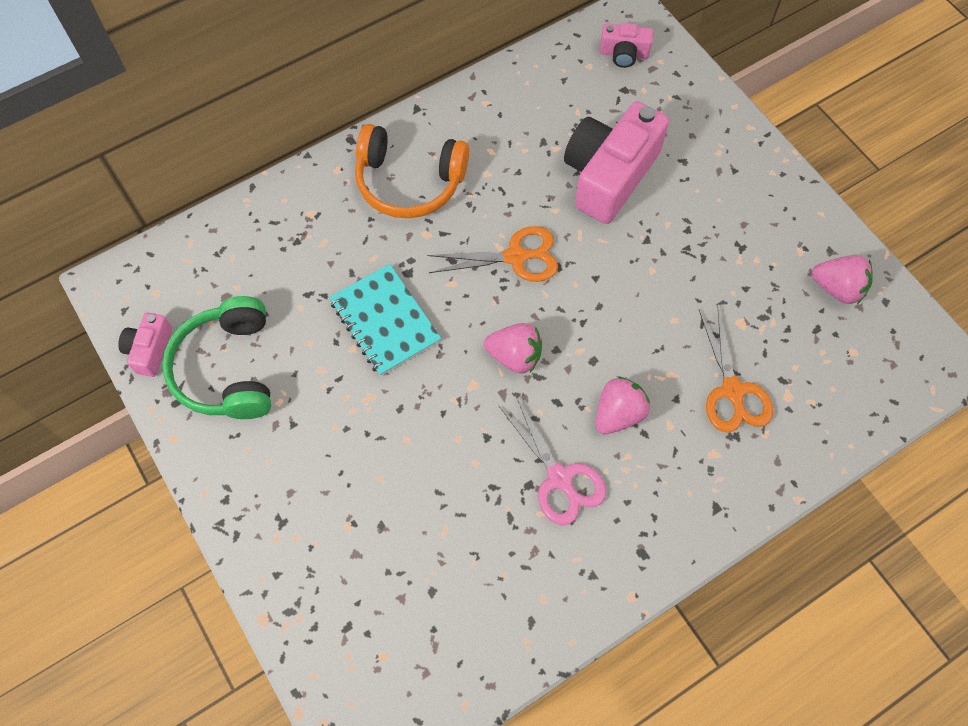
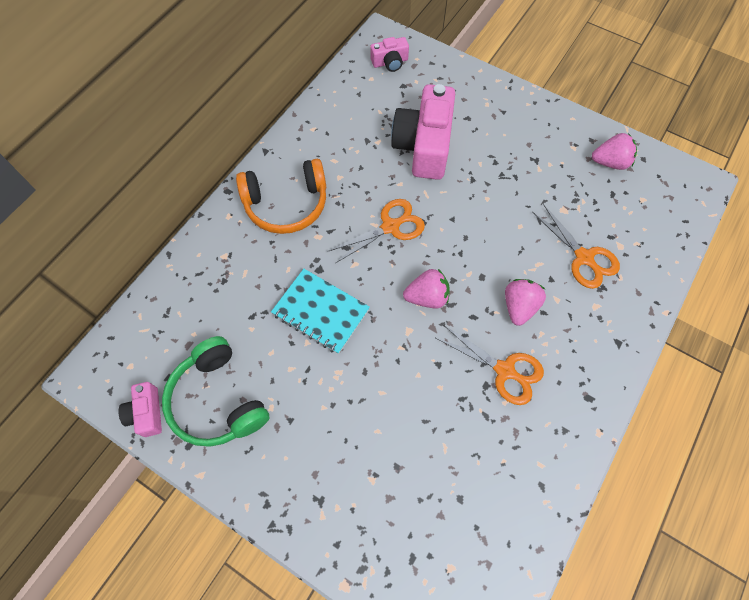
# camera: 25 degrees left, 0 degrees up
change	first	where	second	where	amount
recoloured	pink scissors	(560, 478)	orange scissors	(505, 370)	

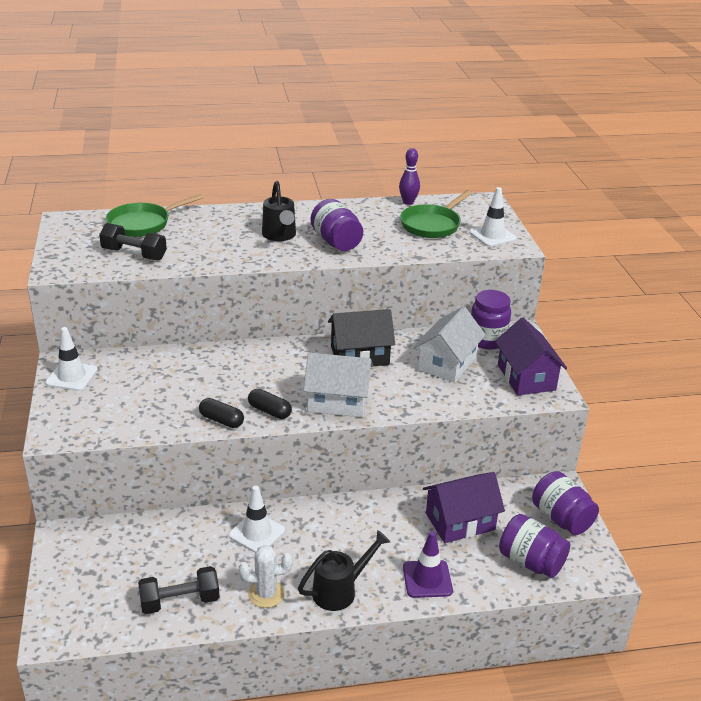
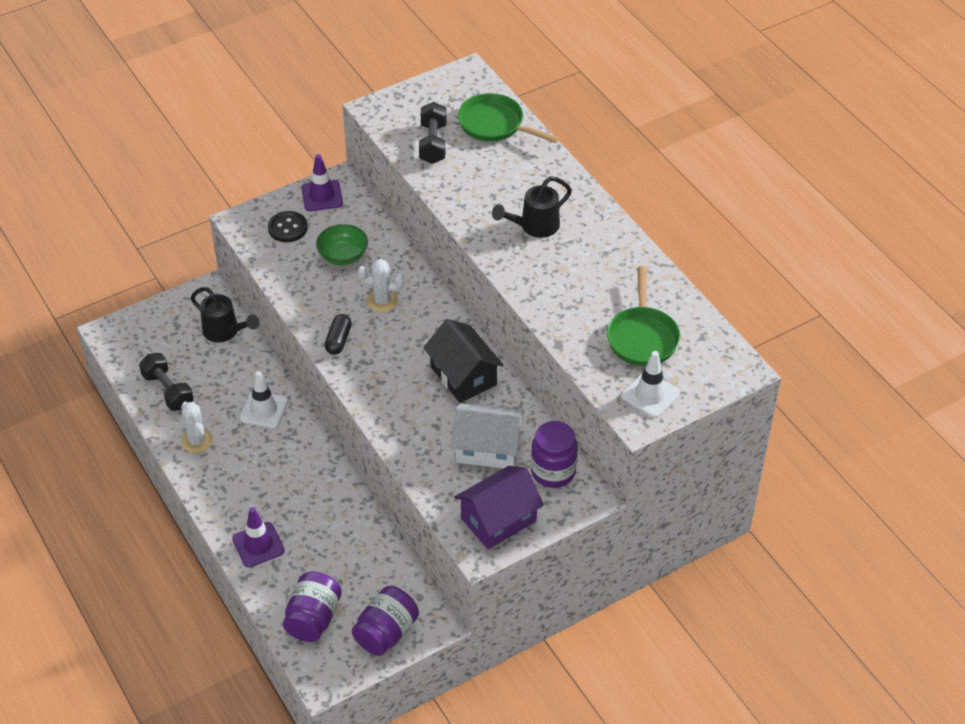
# camera: 70 degrees right, 15 degrees up
change	first	where	second	where	amount
moved	black watering pot	(340, 590)		(225, 332)	
added			black button	(287, 228)	
recoloured	snow-white safety cone	(71, 376)	purple safety cone	(322, 196)	
added			leaf-green serving bowl	(343, 256)	
added			snow-white saguaro cactus	(382, 301)	
turned	leaf-green frying pan	(432, 225)		(642, 337)	105 degrees counterclockwise
removed	black pill	(221, 420)			
removed	snow-white cottage	(337, 401)			
removed	purple preserve jar	(336, 242)			
removed	purple tenpin	(408, 202)			
removed	purple cottage	(460, 521)			

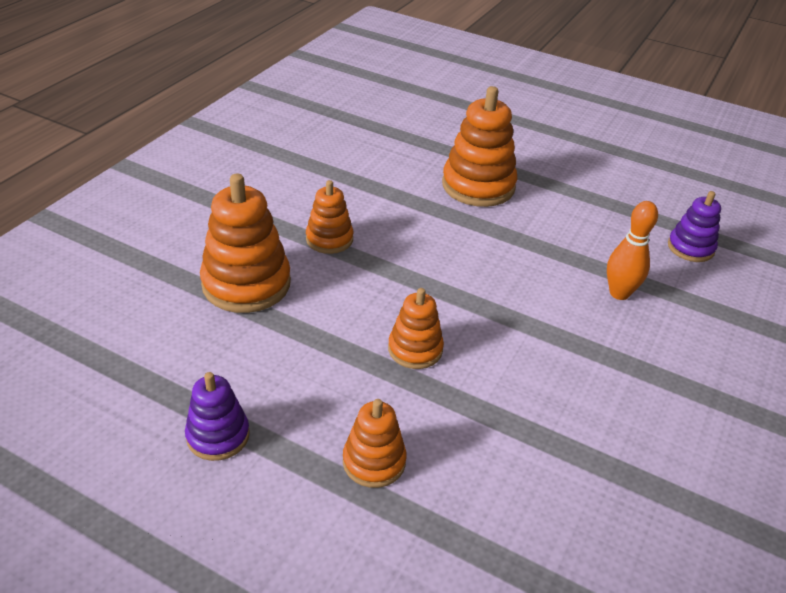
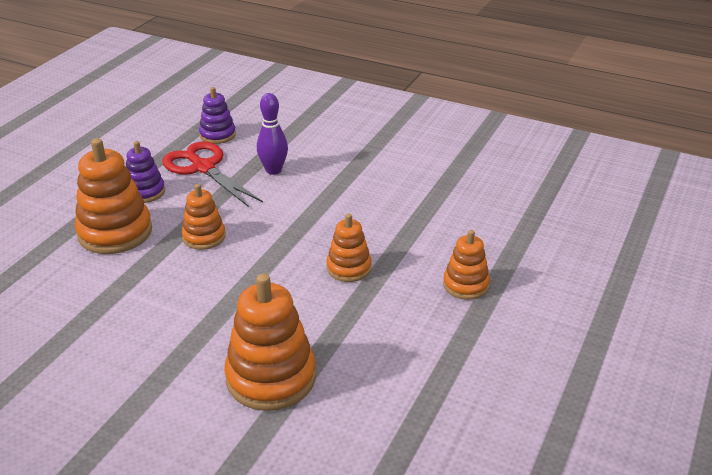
# camera: 90 degrees left, 5 degrees down
change	first	where	second	where	amount
moved	purple stacking toy	(218, 436)		(145, 192)	
added			red scissors	(203, 167)	
moved	orange stacking toy	(329, 239)		(204, 237)	
recoloured	orange tenpin	(619, 293)	purple tenpin	(273, 170)	

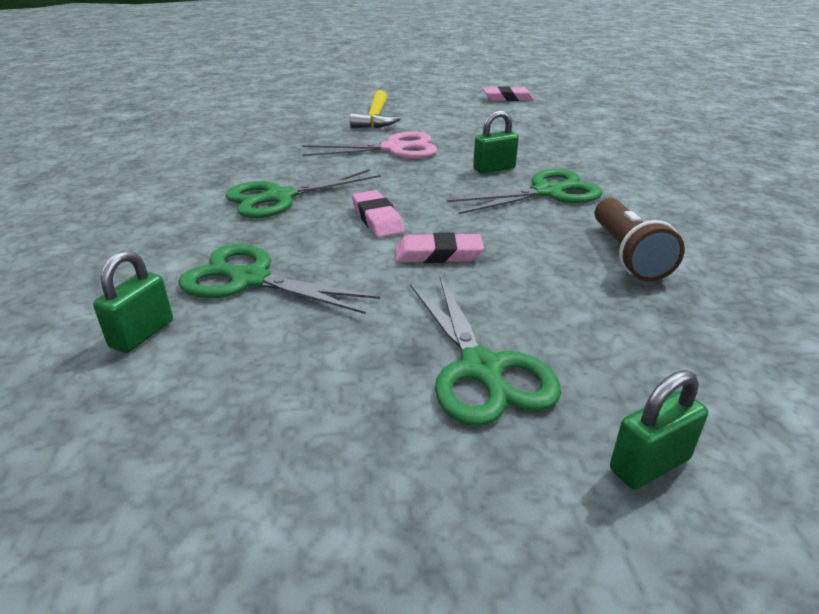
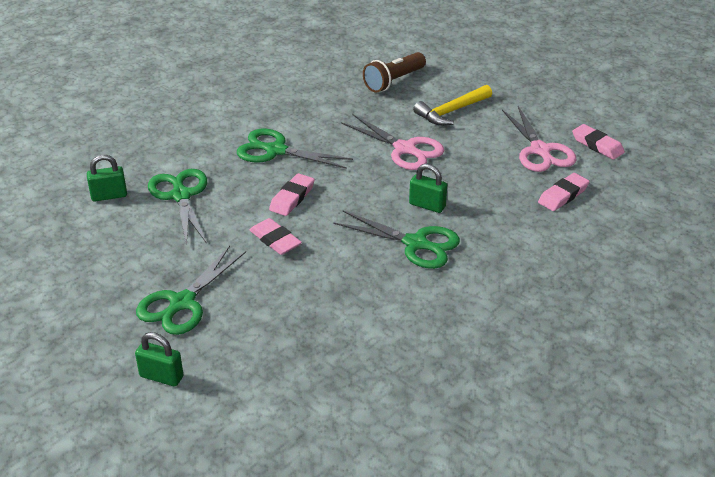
# camera: 50 degrees right, 5 degrees up
change	first	where	second	where	amount
moved	dark brown pocket torch	(627, 255)		(394, 81)	
added			pink scissors	(540, 150)	
added			pink pencil eraser	(563, 195)	

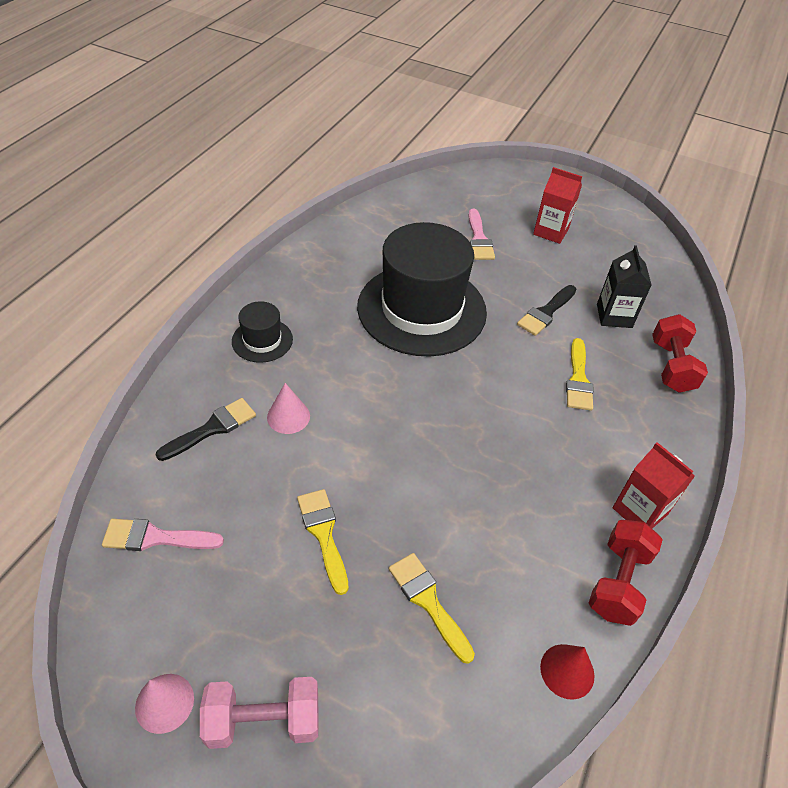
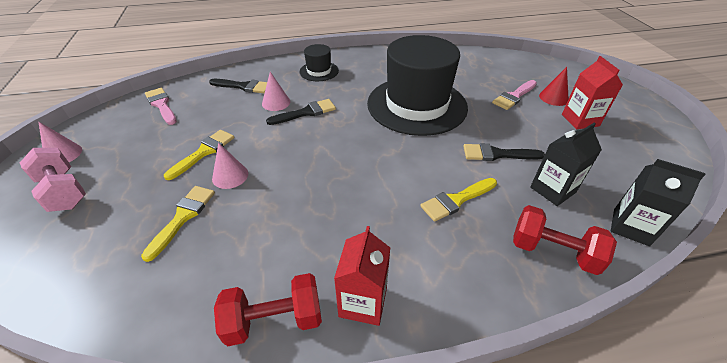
# camera: 55 degrees right, 5 degrees down
change	first	where	second	where	amount
added			pink solid cone	(230, 176)	
added			black paintbrush	(306, 112)	
turned	red hand weight	(671, 366)		(553, 251)	60 degrees clockwise
moved	red solid cone	(567, 671)		(553, 98)	
added			black milk carton	(631, 227)	

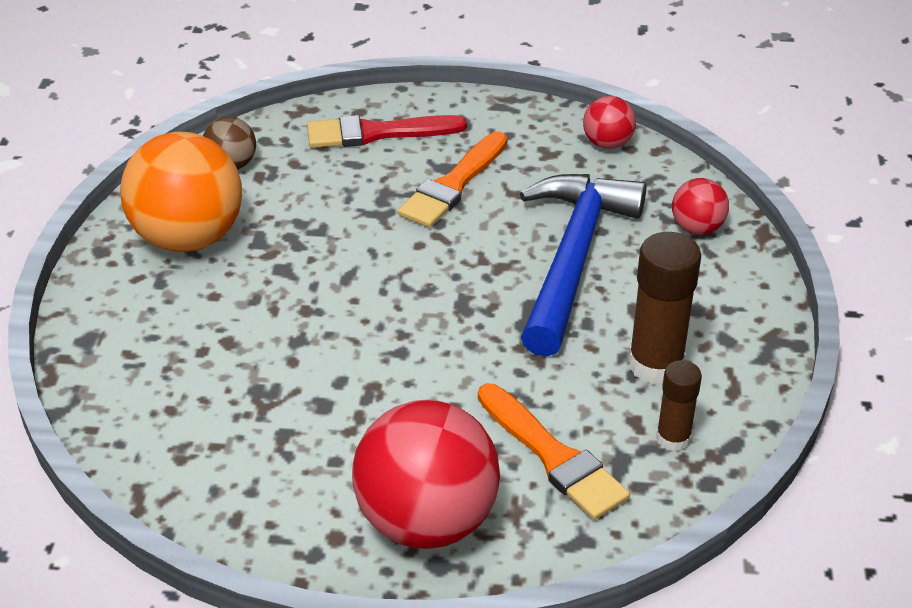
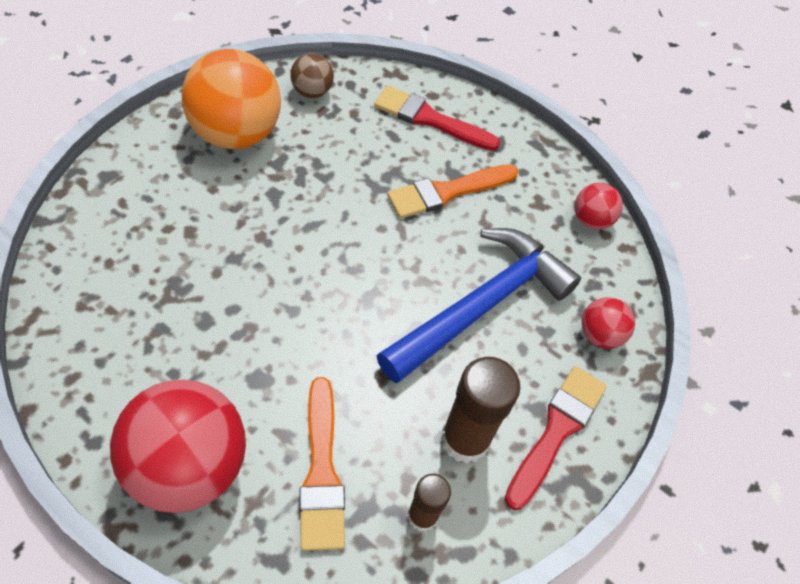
# camera: 25 degrees right, 15 degrees up
change	first	where	second	where	amount
added			red paintbrush	(556, 431)	

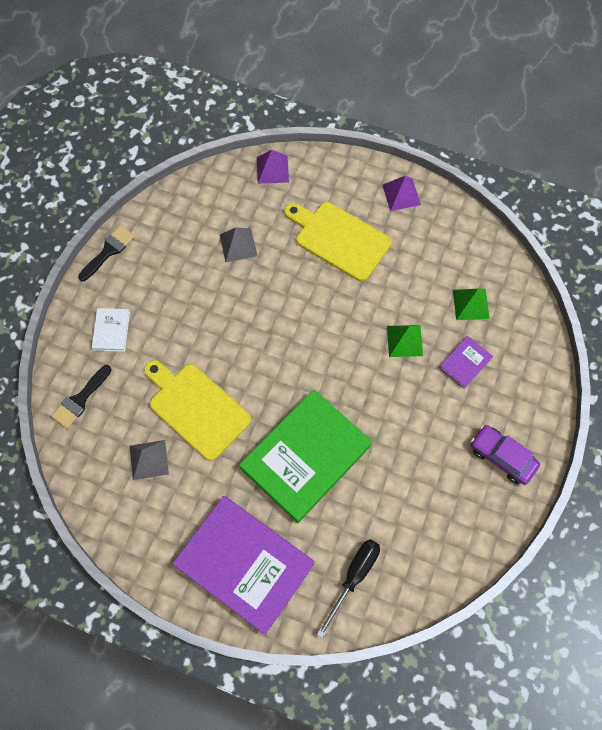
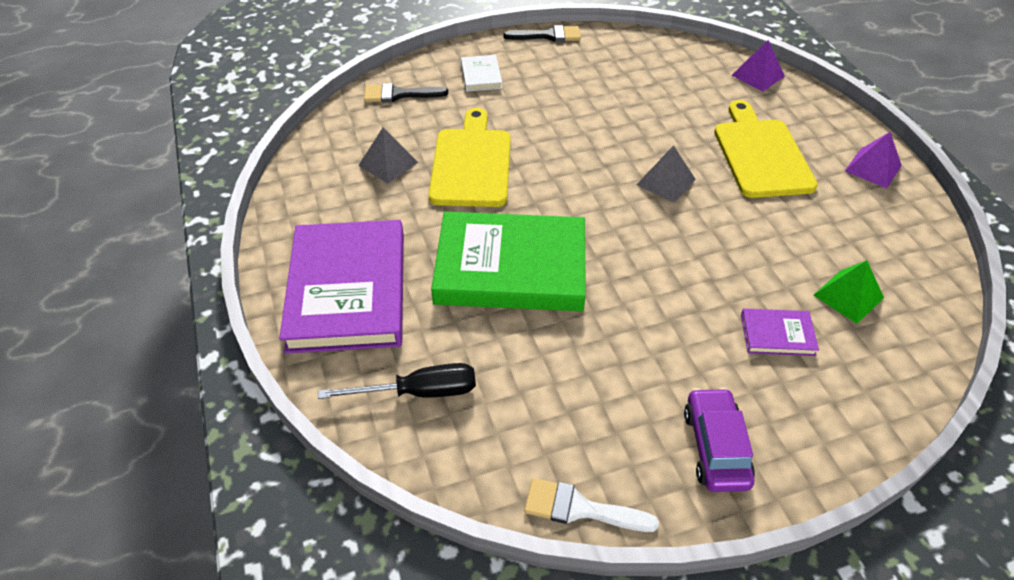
# camera: 50 degrees right, 20 degrees down
change	first	where	second	where	amount
turned	snow-white hardback	(111, 331)		(481, 76)	60 degrees counterclockwise
added			snow-white paintbrush	(580, 508)	
moved	ash-grey pyramid shape	(238, 245)		(665, 182)	
removed	leaf-green pyramid shape	(404, 340)			

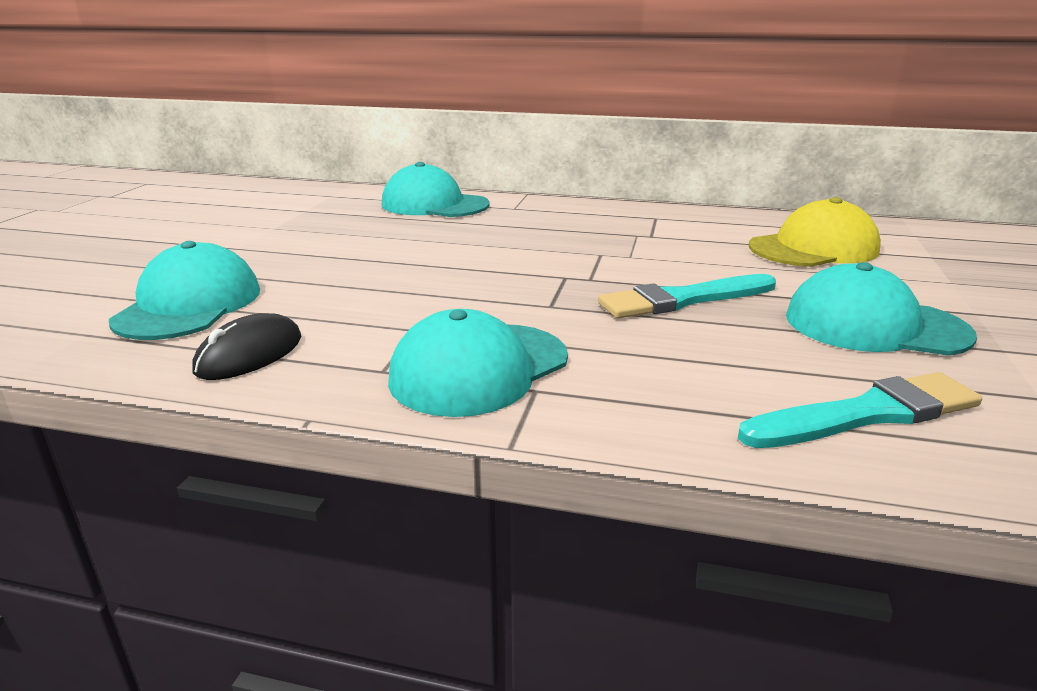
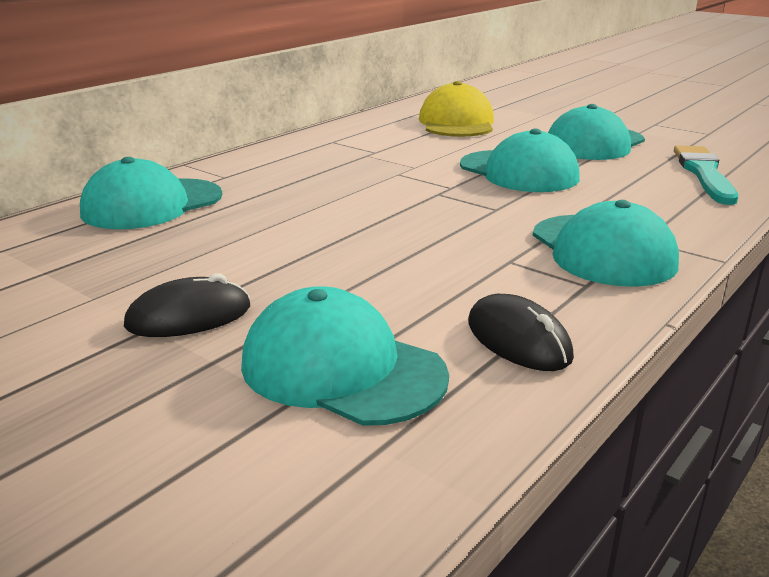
# camera: 65 degrees left, 0 degrees up
change	first	where	second	where	amount
added			black computer mouse	(189, 316)	
replaced	aqua paintbrush	(683, 299)	aqua peaked cap	(518, 172)	

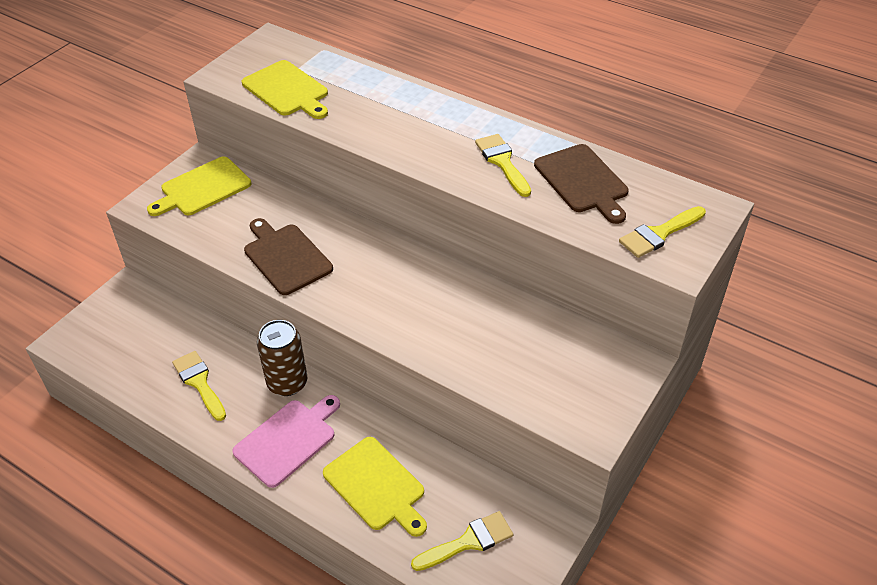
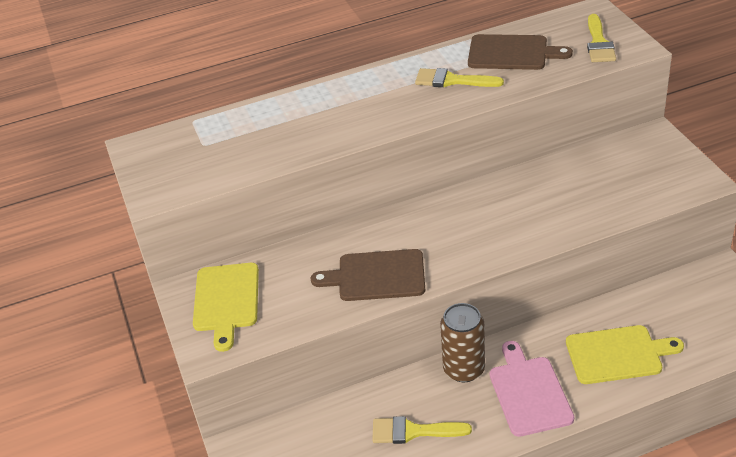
# camera: 50 degrees left, 5 degrees down
change	first	where	second	where	amount
removed	golden bread board	(287, 90)			
removed	golden paintbrush	(468, 541)			

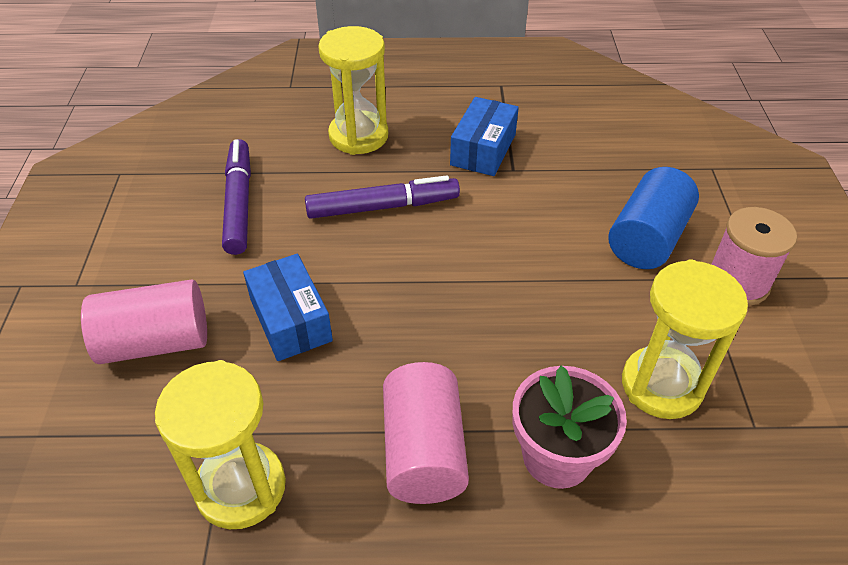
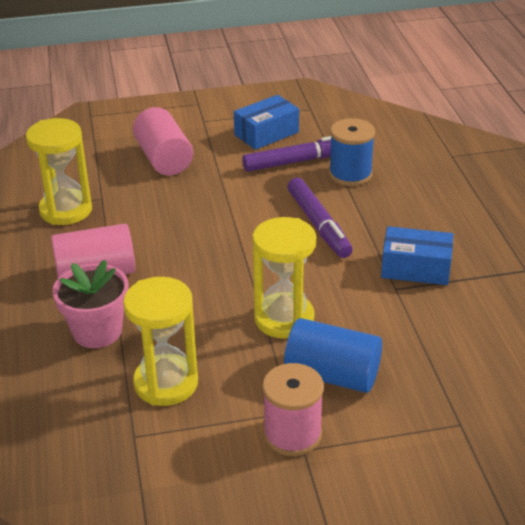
# camera: 80 degrees right, 10 degrees down
change	first	where	second	where	amount
moved	royal blue box	(290, 320)		(266, 133)	
moved	golden hourglass	(358, 136)		(284, 319)	
added			royal blue bobbin	(350, 174)	

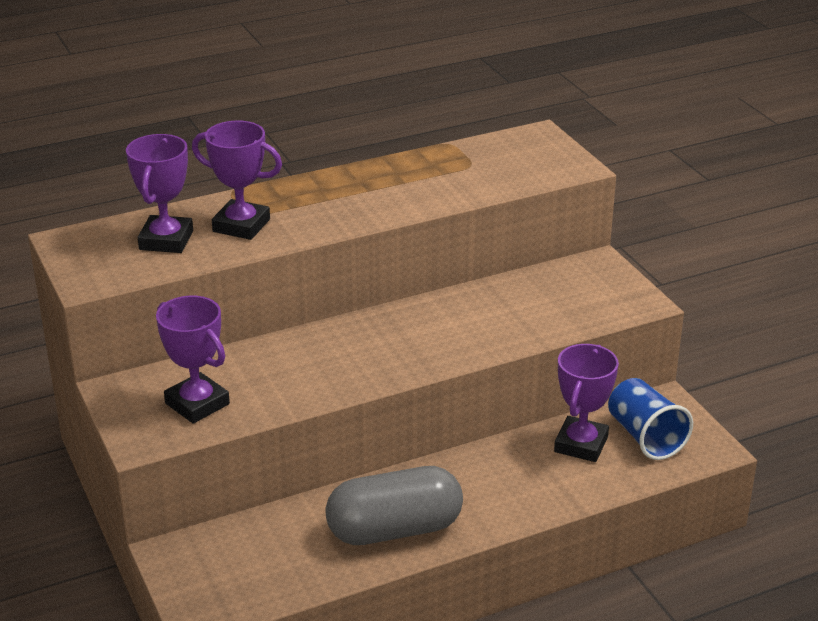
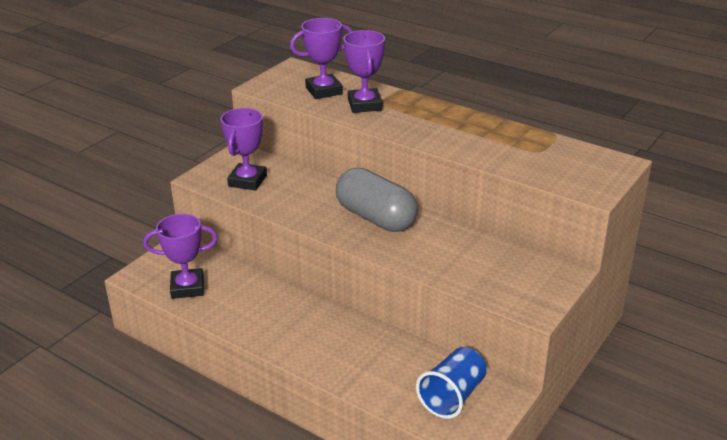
# camera: 60 degrees right, 0 degrees up
change	first	where	second	where	amount
moved	purple award cup	(581, 444)		(187, 287)	
moved	ash-grey pill	(394, 530)		(376, 218)	

